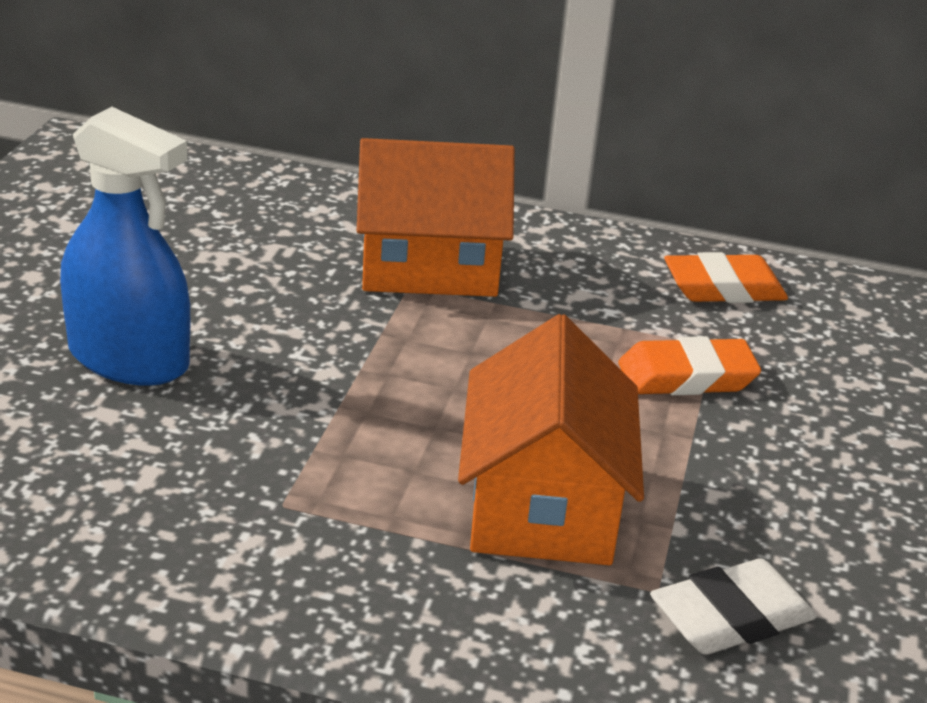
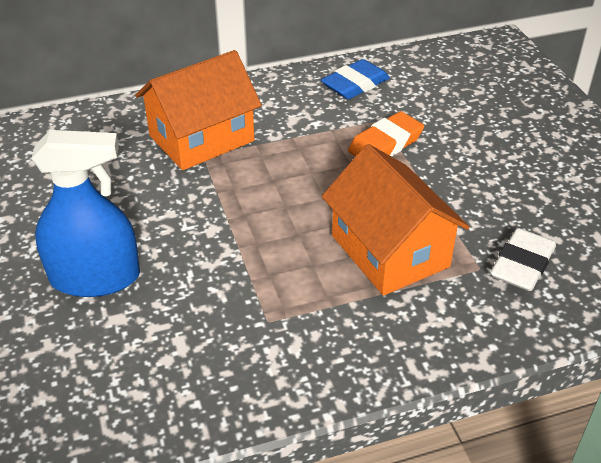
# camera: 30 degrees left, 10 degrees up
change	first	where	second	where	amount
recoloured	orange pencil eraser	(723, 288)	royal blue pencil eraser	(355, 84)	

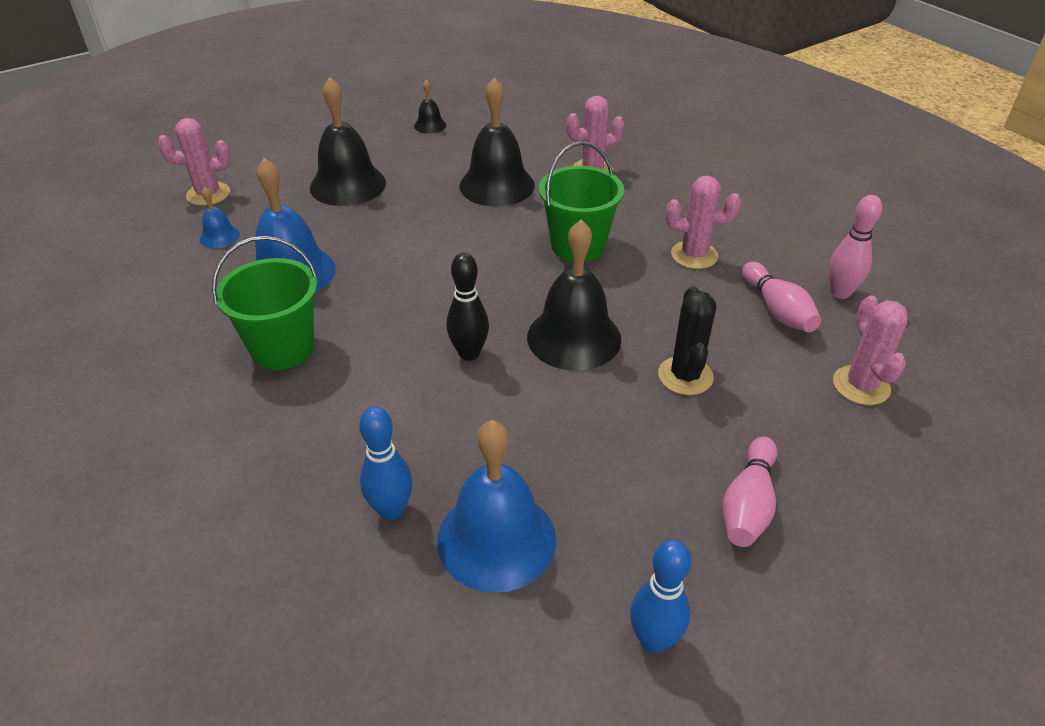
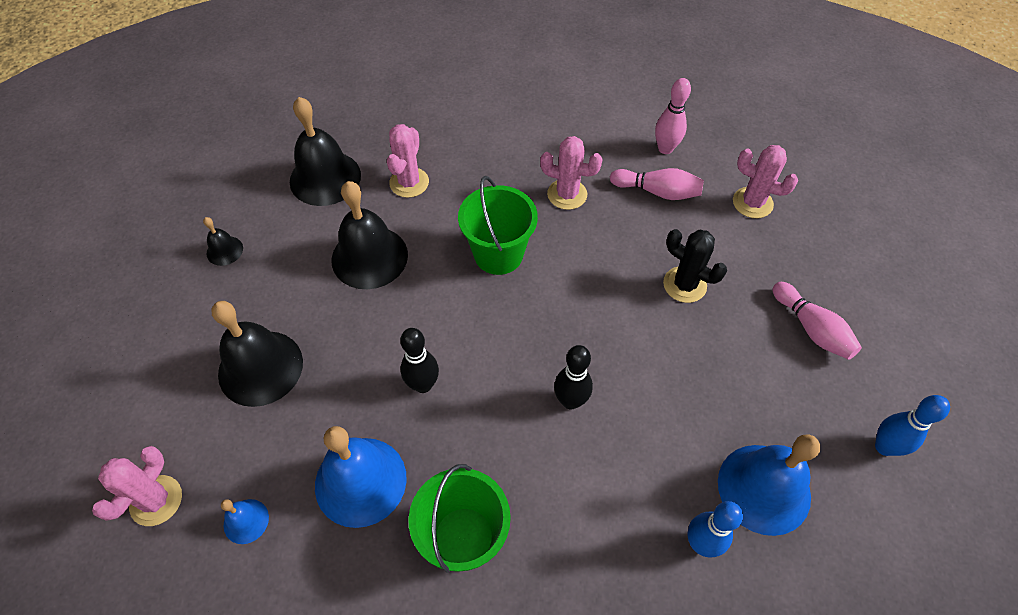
# camera: 55 degrees left, 15 degrees up
change	first	where	second	where	amount
moved	black school bell	(574, 337)		(325, 178)	
added			black tenpin	(423, 385)	
turned	pink saguaro cactus	(694, 255)		(567, 194)	60 degrees clockwise

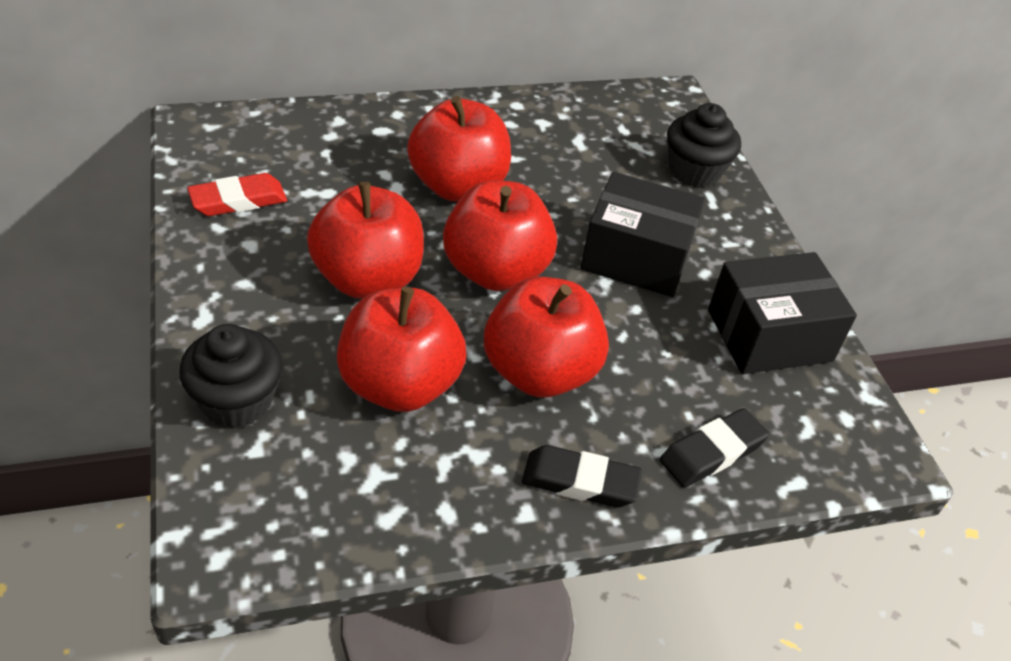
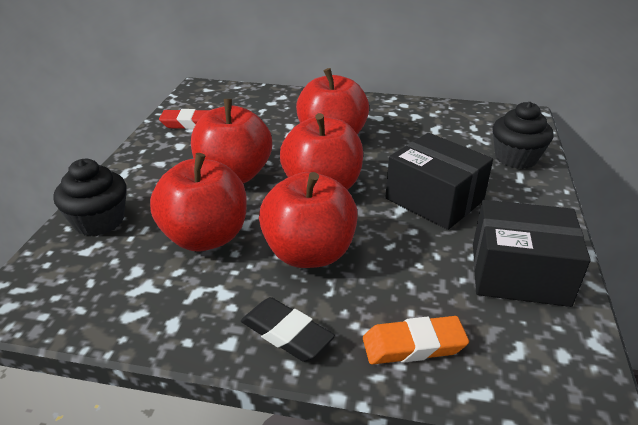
# camera: 30 degrees right, 10 degrees down
change	first	where	second	where	amount
recoloured	black pencil eraser	(712, 452)	orange pencil eraser	(413, 345)	

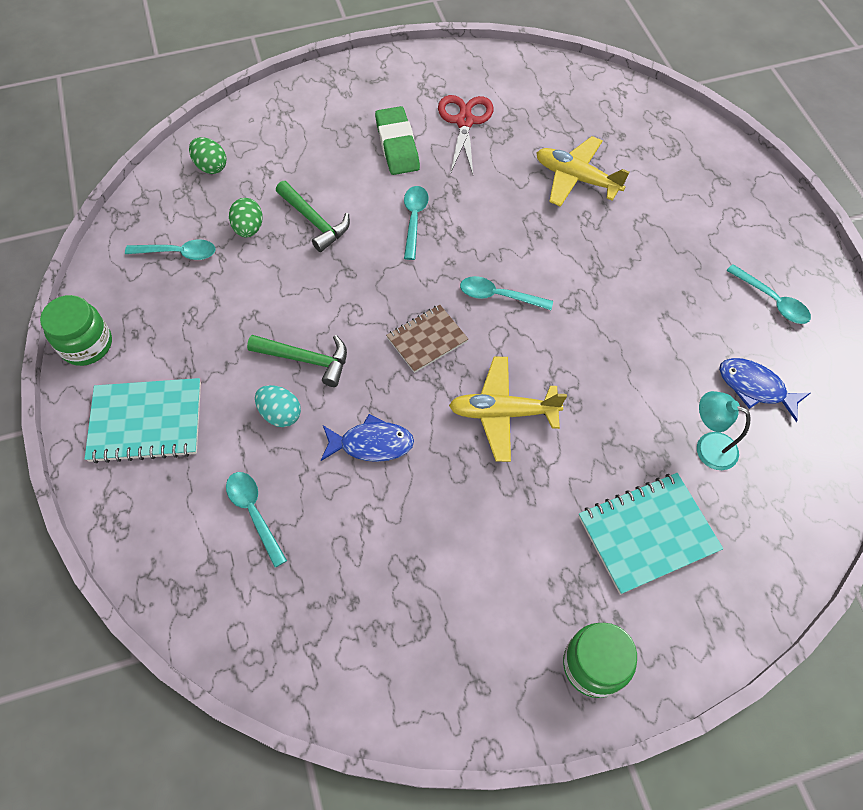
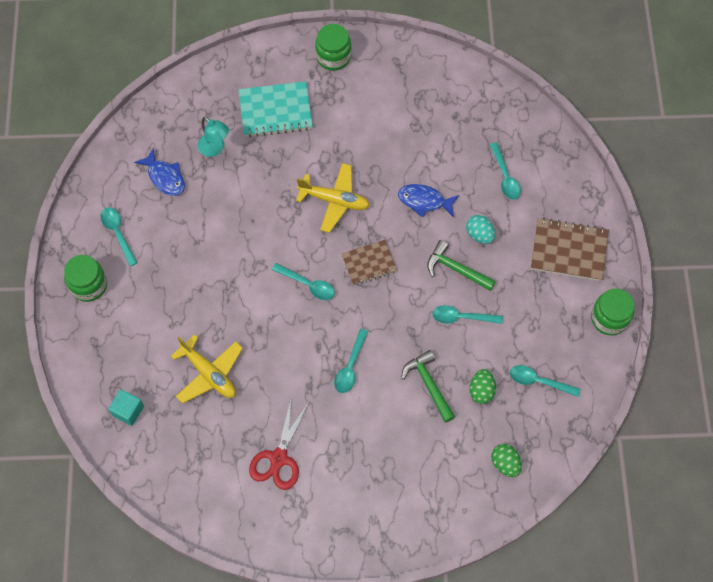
# camera: 165 degrees left, 5 degrees up
change	first	where	second	where	amount
added			leaf-green preserve jar	(89, 285)	
added			aqua solid cube	(128, 411)	
added			aqua teaspoon	(462, 317)	
recoloured	aqua notebook	(146, 422)	dark brown notebook	(569, 250)	
removed	leaf-green pencil eraser	(397, 145)			

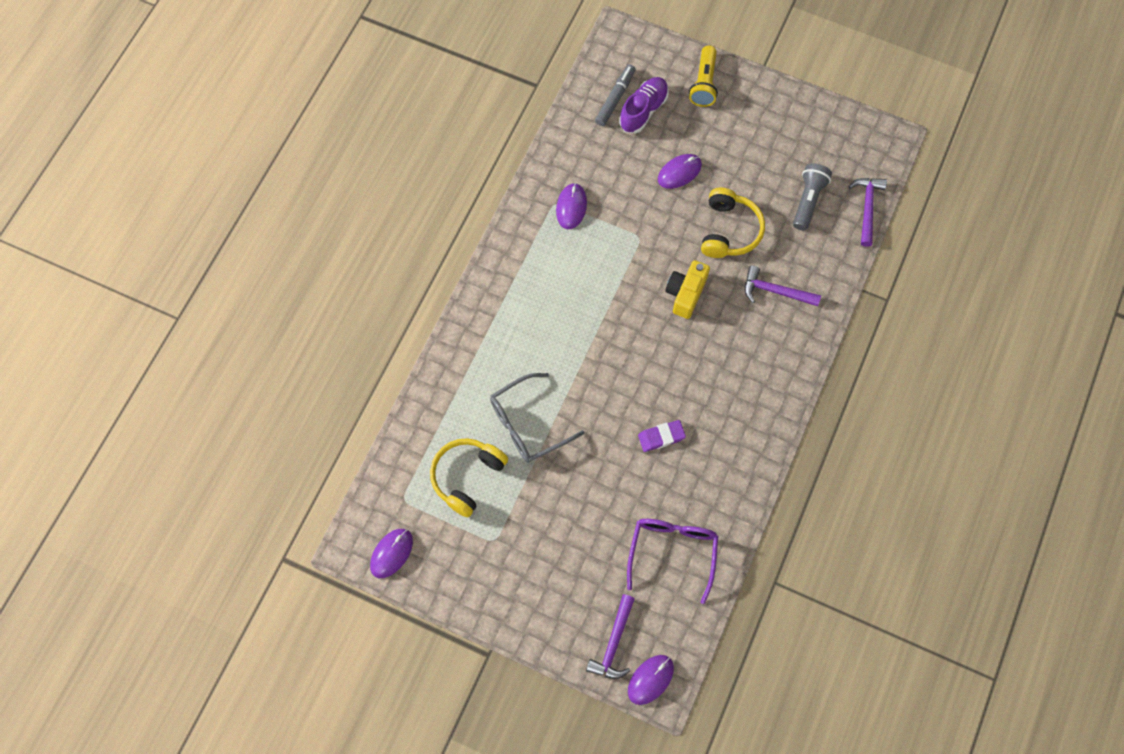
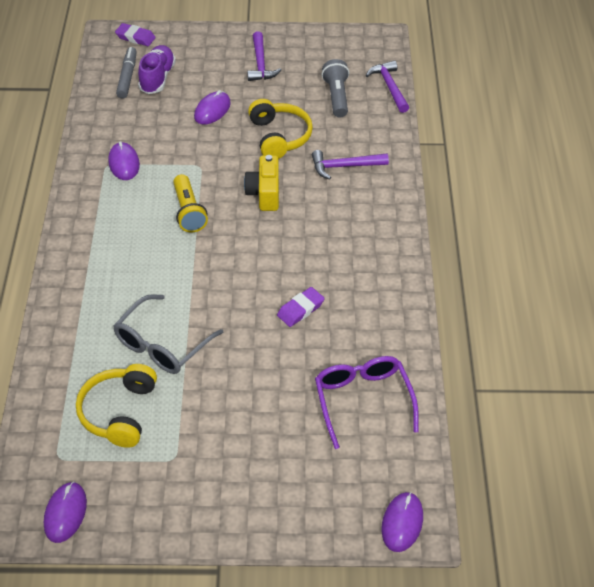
# camera: 25 degrees left, 20 degrees down
change	first	where	second	where	amount
added			purple pencil eraser	(135, 37)	
moved	golden pocket torch	(704, 83)		(188, 212)	
moved	purple carpenter's hammer	(613, 643)		(260, 63)	

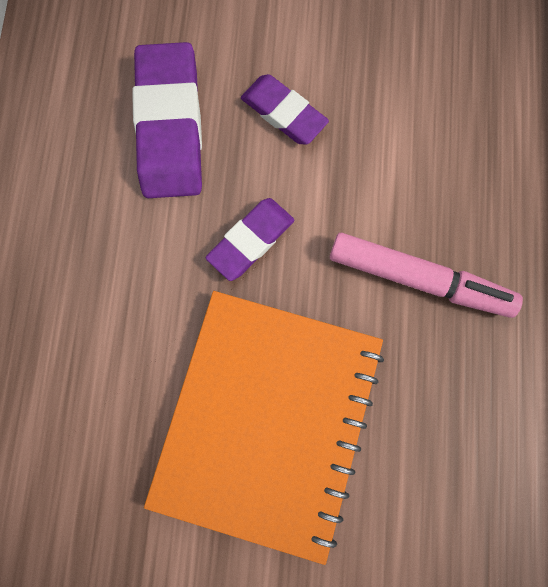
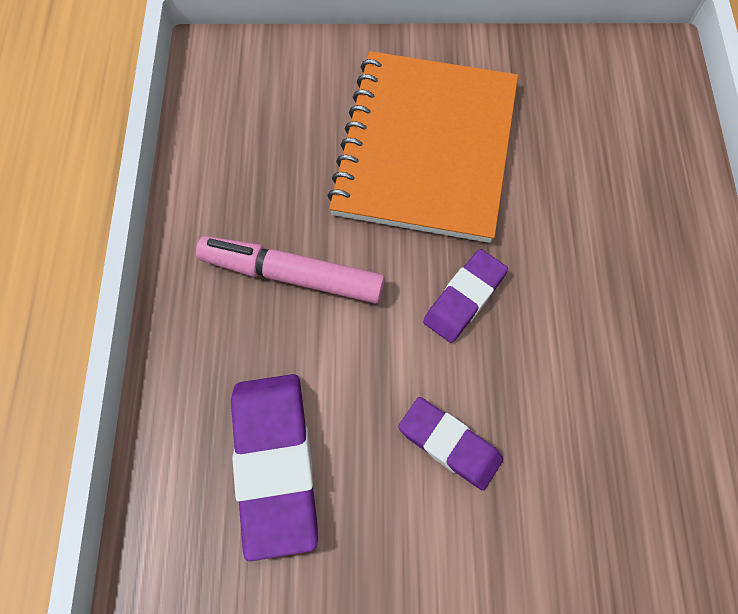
# camera: 175 degrees right, 10 degrees down
change	first	where	second	where	amount
moved	purple pencil eraser	(170, 126)		(275, 463)	

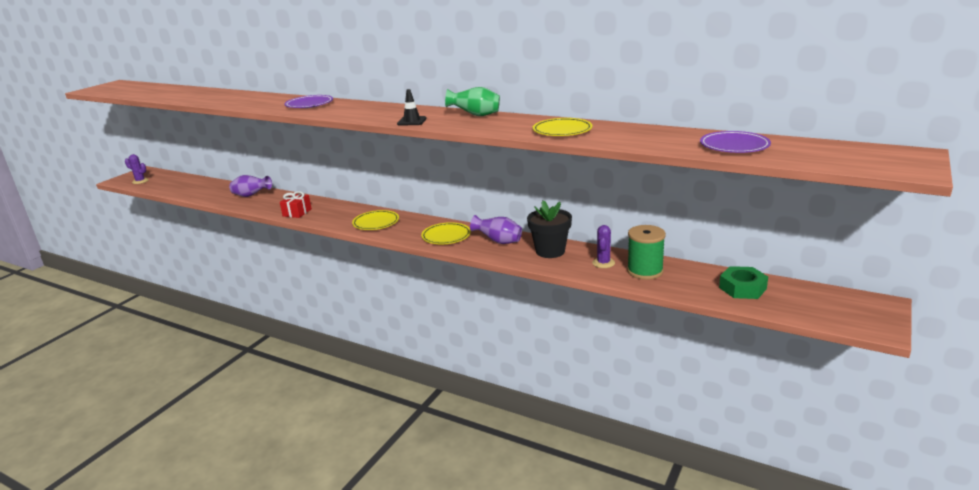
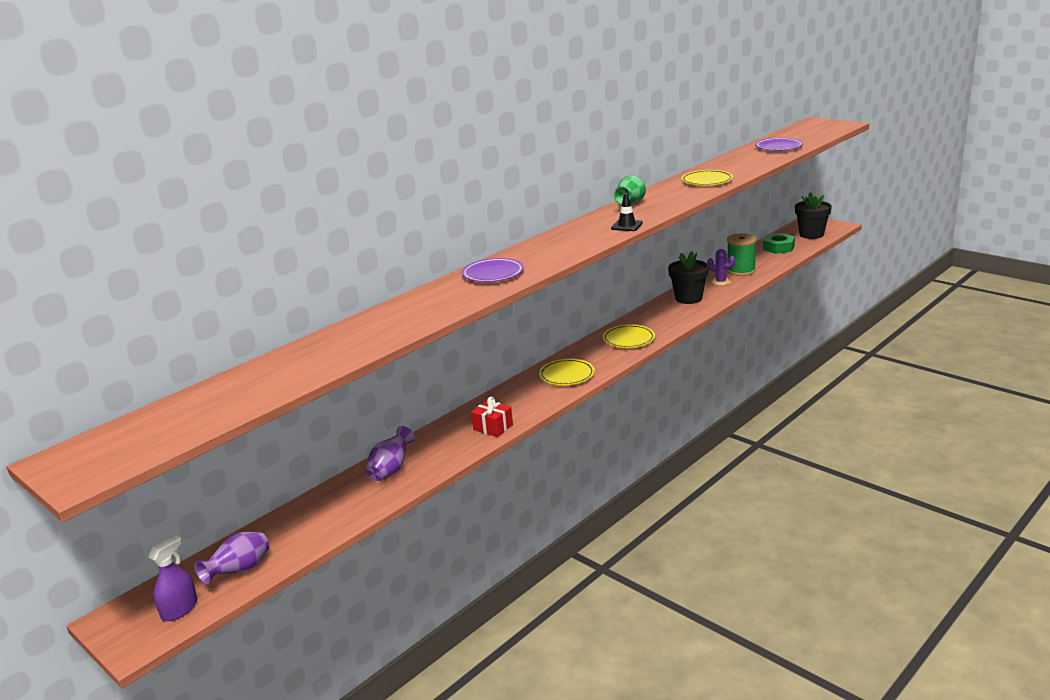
# camera: 75 degrees left, 0 degrees up
change	first	where	second	where	amount
replaced	purple saguaro cactus	(140, 181)	purple sprayer	(179, 609)	
moved	purple vase	(498, 241)		(239, 571)	
added			black potted plant	(811, 234)	

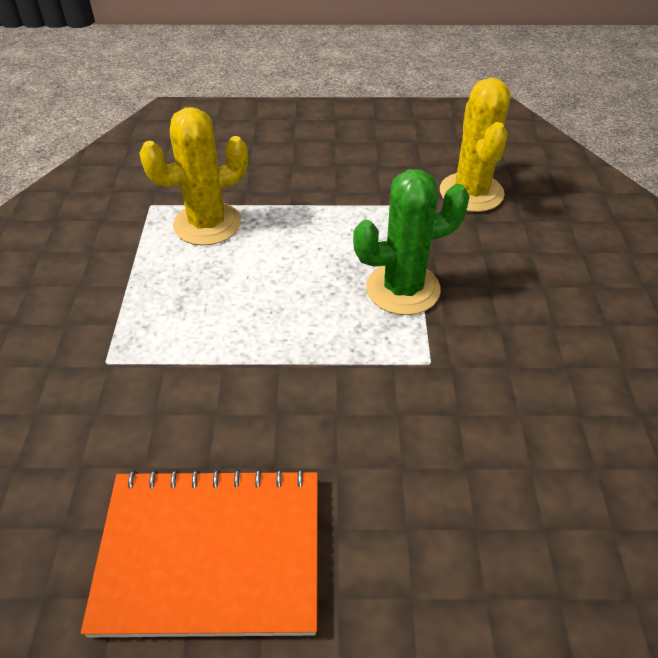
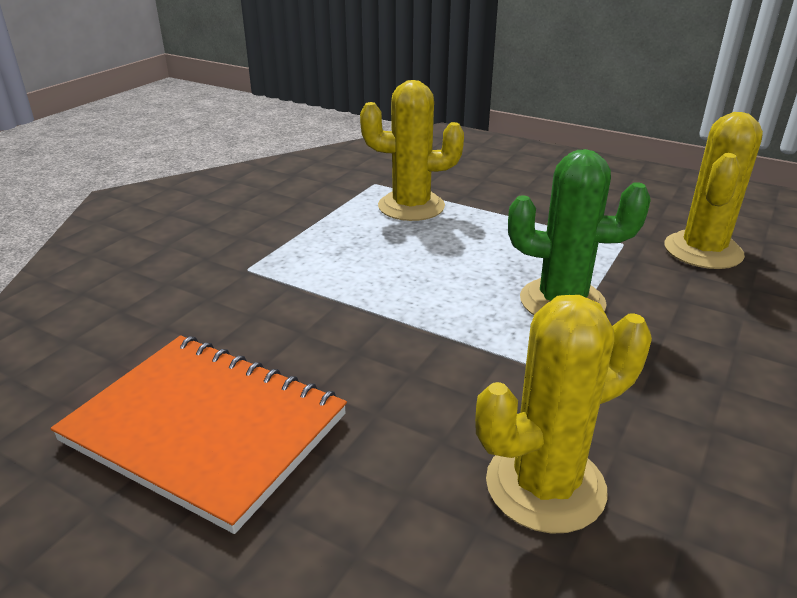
# camera: 30 degrees right, 15 degrees down
change	first	where	second	where	amount
added			golden saguaro cactus	(545, 486)	

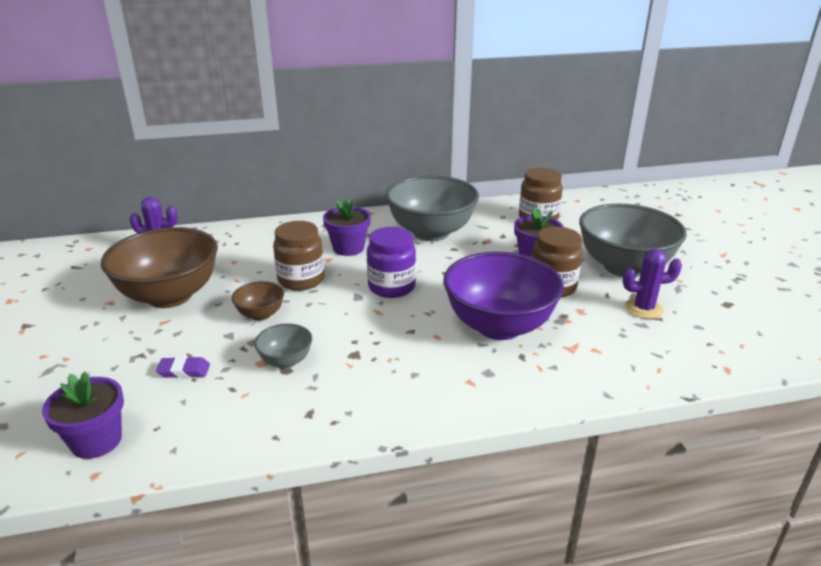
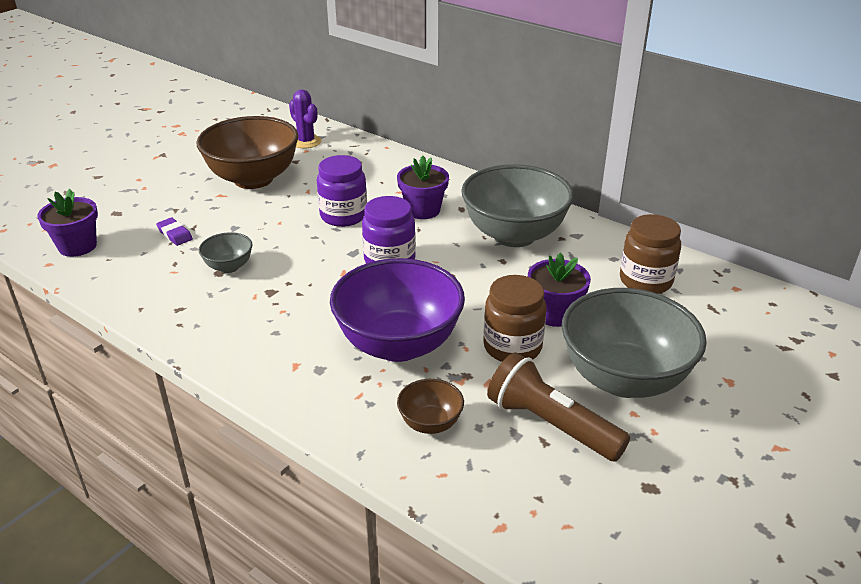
# camera: 50 degrees right, 5 degrees up
change	first	where	second	where	amount
recoloured	dark brown preserve jar	(301, 280)	purple preserve jar	(343, 216)	
moved	dark brown serving bowl	(260, 314)		(430, 423)	
replaced	purple saguaro cactus	(643, 308)	dark brown pocket torch	(550, 424)	

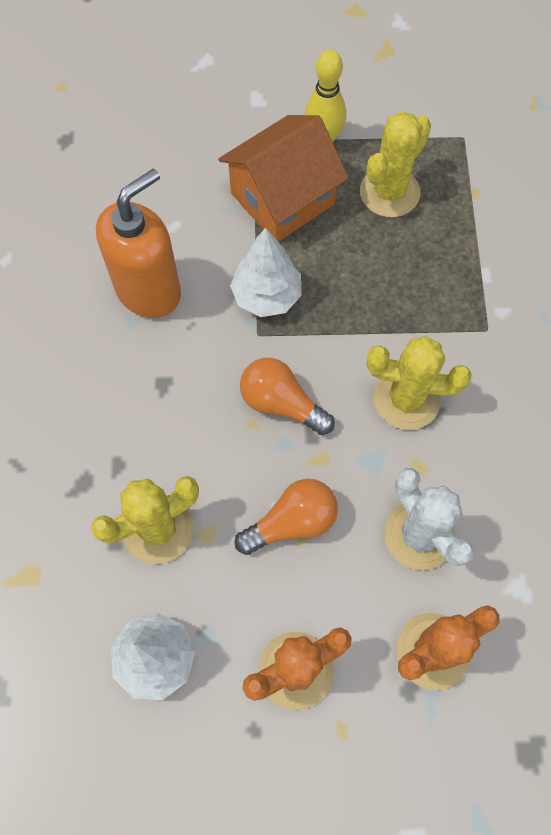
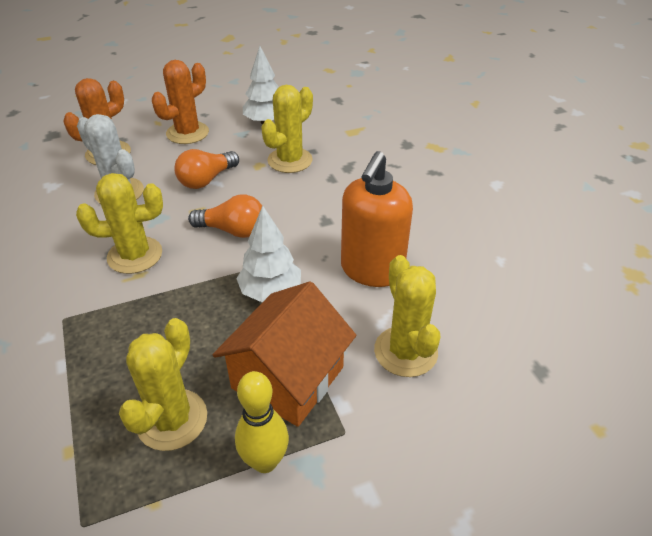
# camera: 160 degrees right, 25 degrees down
change	first	where	second	where	amount
added			golden saguaro cactus	(405, 351)	

